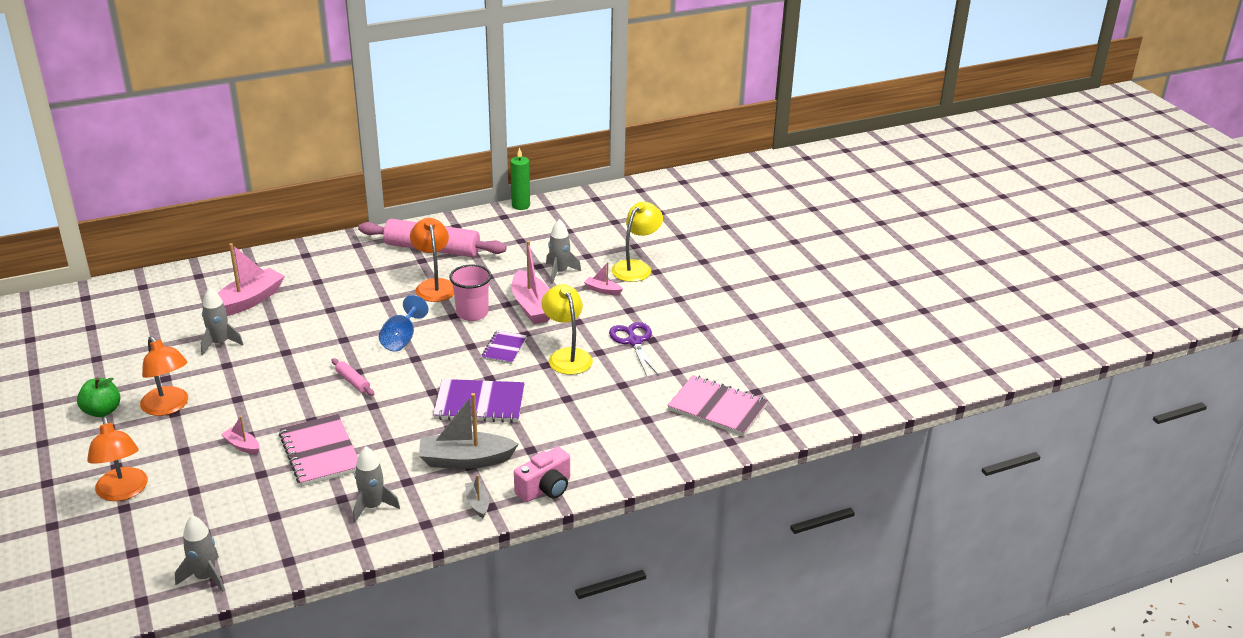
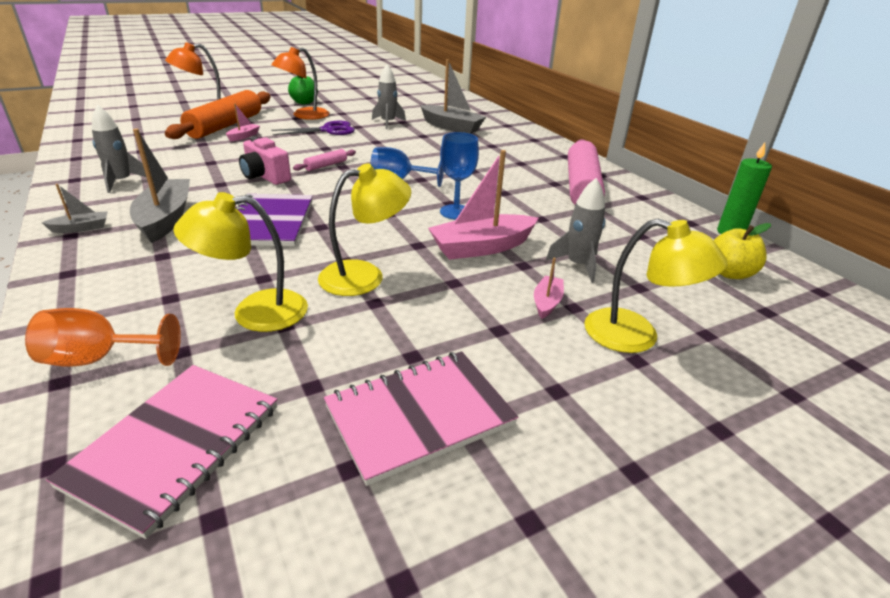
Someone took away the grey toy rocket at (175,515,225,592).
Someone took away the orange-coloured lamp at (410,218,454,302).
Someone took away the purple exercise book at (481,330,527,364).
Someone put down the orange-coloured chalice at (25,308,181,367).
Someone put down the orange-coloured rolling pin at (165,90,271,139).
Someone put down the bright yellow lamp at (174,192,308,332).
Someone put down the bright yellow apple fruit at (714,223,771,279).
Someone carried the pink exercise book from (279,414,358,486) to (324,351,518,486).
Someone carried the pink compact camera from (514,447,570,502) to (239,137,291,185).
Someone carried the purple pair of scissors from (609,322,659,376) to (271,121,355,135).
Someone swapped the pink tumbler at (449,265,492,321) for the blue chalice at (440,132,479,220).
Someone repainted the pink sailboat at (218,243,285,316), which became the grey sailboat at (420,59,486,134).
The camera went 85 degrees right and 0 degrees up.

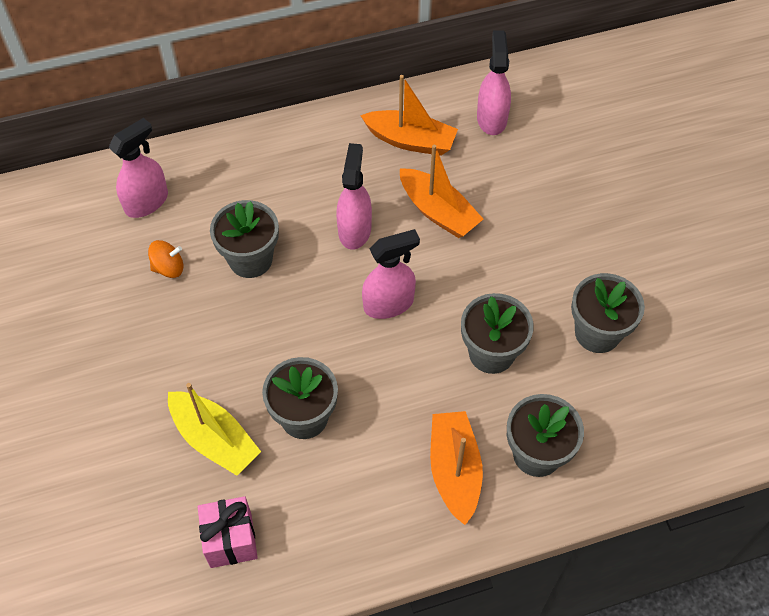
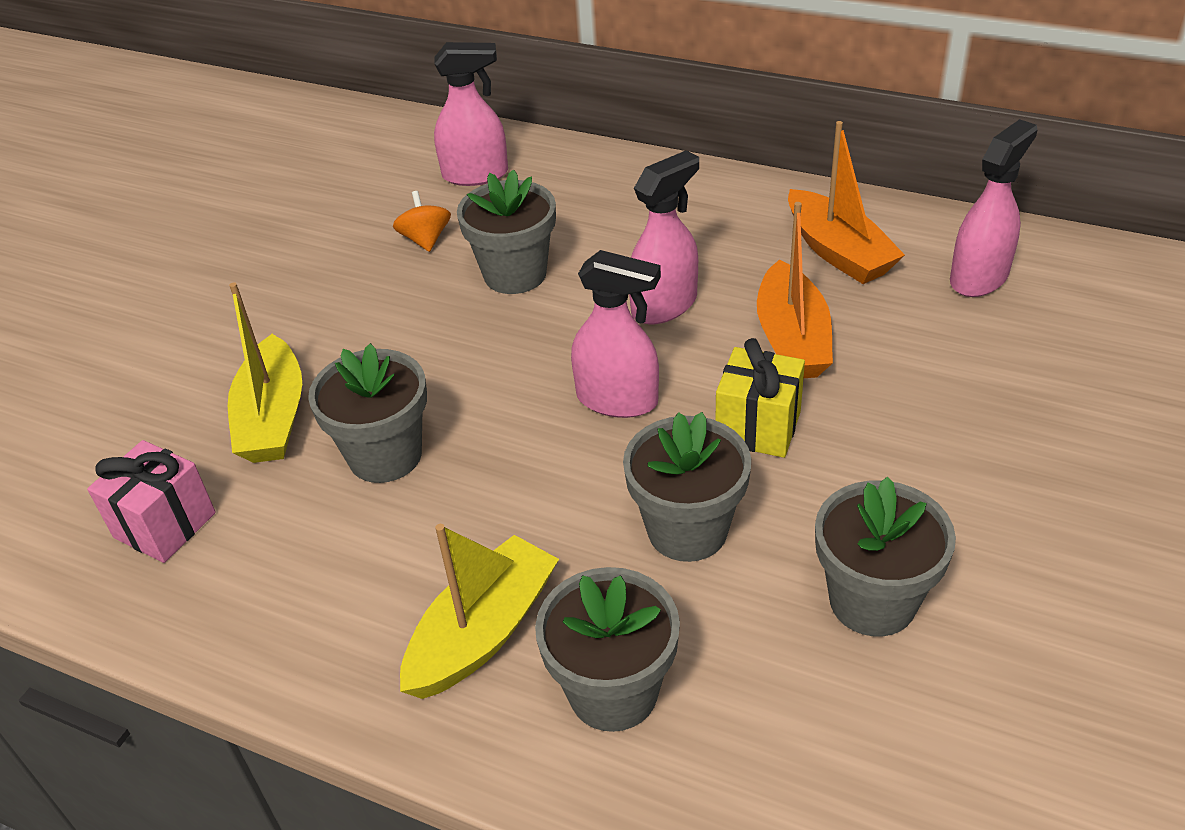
Someone put down the bright yellow wrapped gift at (716,338,805,458).
Someone repainted the orange-coloured sailboat at (430,411,483,525), which became the bright yellow sailboat at (400,524,559,699).
Someone rotated the orange-coloured whirligig at (148,240,183,278) by 135 degrees counterclockwise.
The camera went 45 degrees right and 15 degrees down.

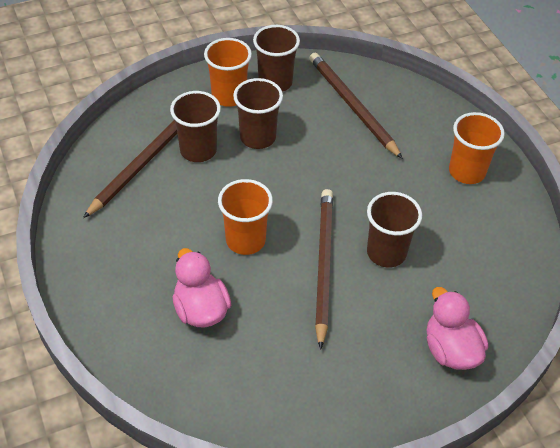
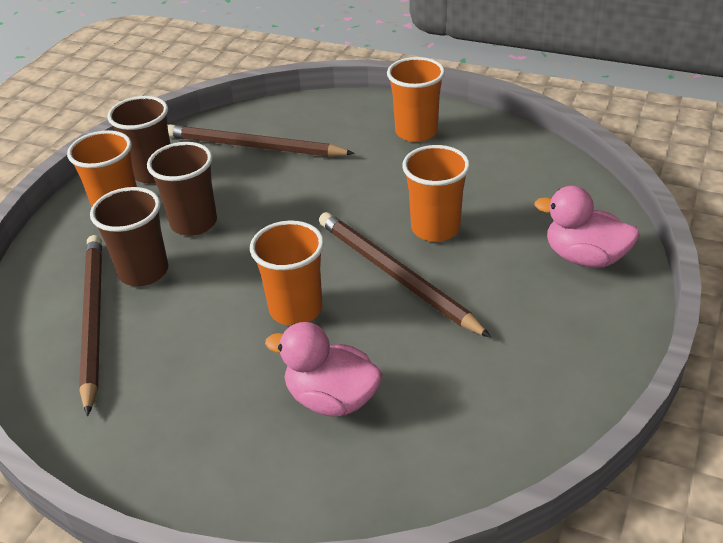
Someone repainted the dark brown tumbler at (367,192,422,268), which became the orange-coloured tumbler at (402,145,470,242).
The camera went 40 degrees left and 10 degrees down.

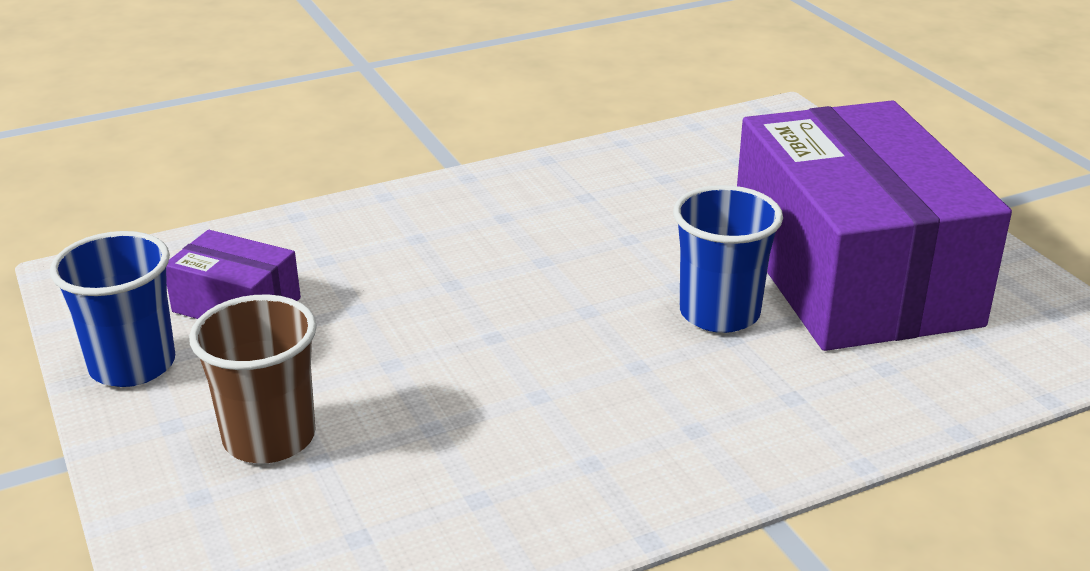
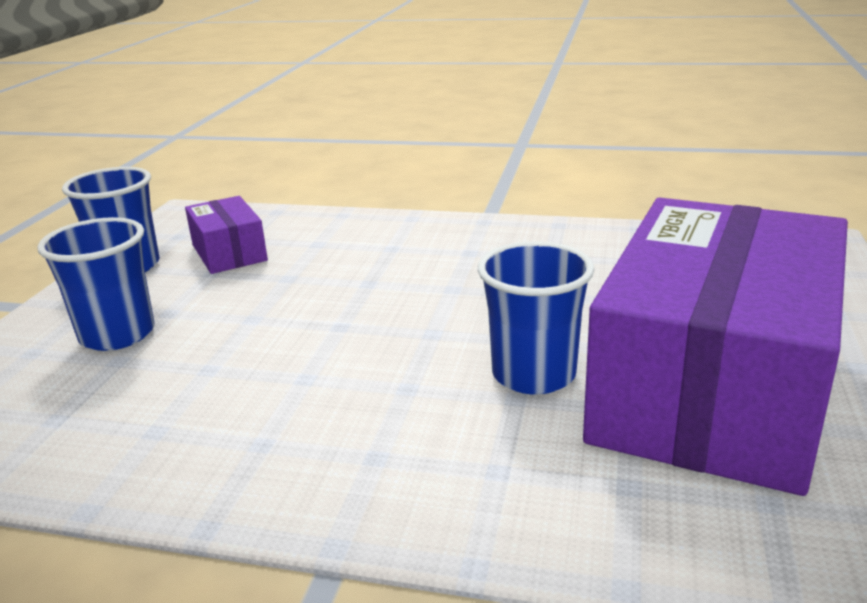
Someone repainted the dark brown tumbler at (189,294,317,463), which became the blue tumbler at (37,217,155,351).
The camera went 40 degrees right and 5 degrees down.

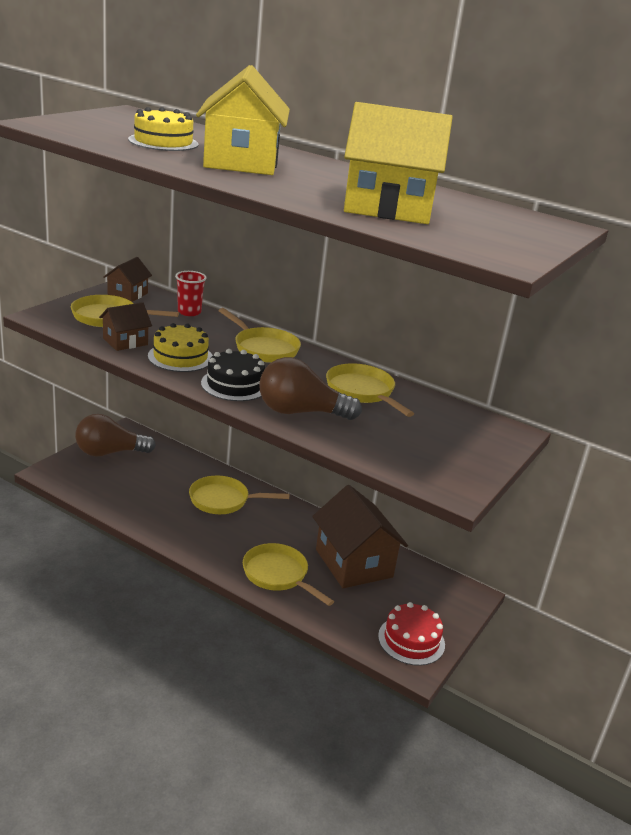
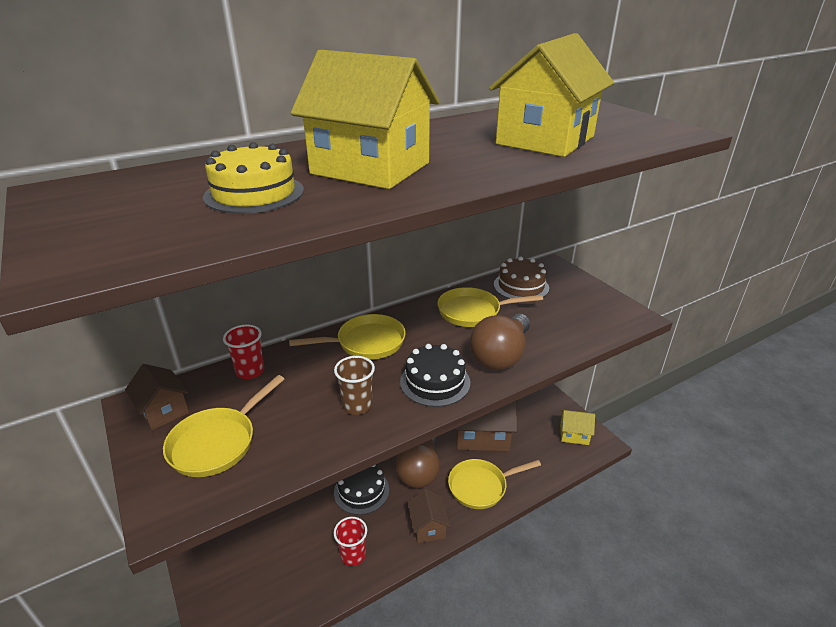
Someone put down the red tumbler at (334,517,367,566).
Someone put down the dark brown layer cake at (494,257,549,299).
Someone carried the dark brown bulb from (75,414,156,457) to (396,437,440,488).
Someone carried the dark brown toy house from (99,302,152,351) to (408,489,450,543).
Someone swapped the bright yellow layer cake at (148,323,213,372) for the dark brown tumbler at (334,356,375,415).
Someone swapped the bright yellow frying pan at (189,476,289,514) for the ebony layer cake at (334,465,389,515).
Someone swapped the red layer cake at (378,602,445,666) for the bright yellow toy house at (560,410,595,445).
The camera went 60 degrees left and 5 degrees up.

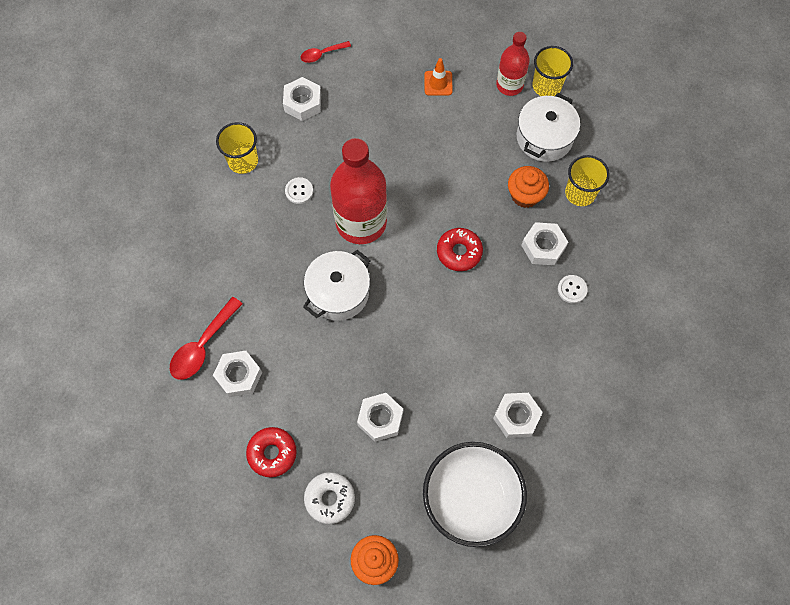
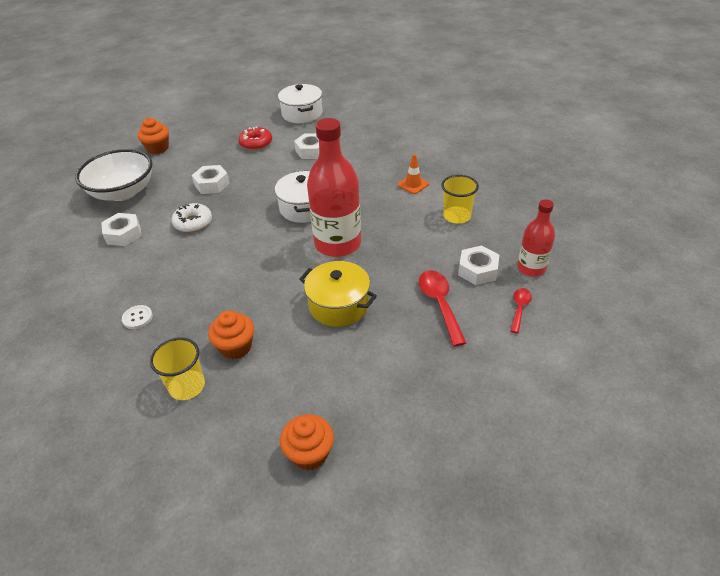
Someone took away the pure white sewing button at (285,177,313,204).
Someone took away the red glazed donut at (437,228,483,271).
Someone took away the pure white hex nut at (521,222,568,265).
Someone put down the bright yellow pot at (299,261,377,327).
Someone carried the red teaspoon from (170,297,242,380) to (419,270,466,346).
Someone carried the pure white glazed donut from (304,472,355,524) to (172,203,212,233).
Someone carried the orange-coloured safety cone from (424,58,453,95) to (398,154,429,194).
Someone carried the red flask from (496,32,530,96) to (517,199,555,277).
Someone carried the pure white pot from (517,93,580,162) to (278,84,322,123).
Someone swapped the bright yellow tumbler at (533,46,573,96) for the orange-coloured fairy cake at (280,414,334,470).
The camera went 135 degrees right and 25 degrees down.

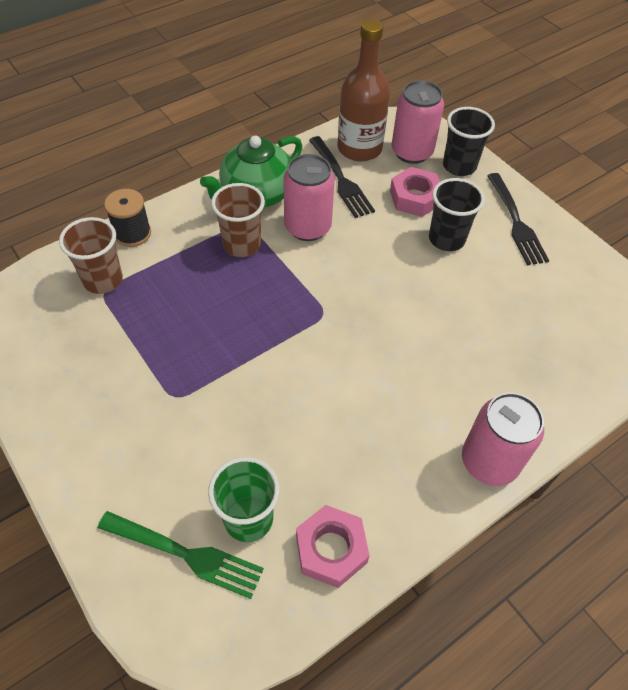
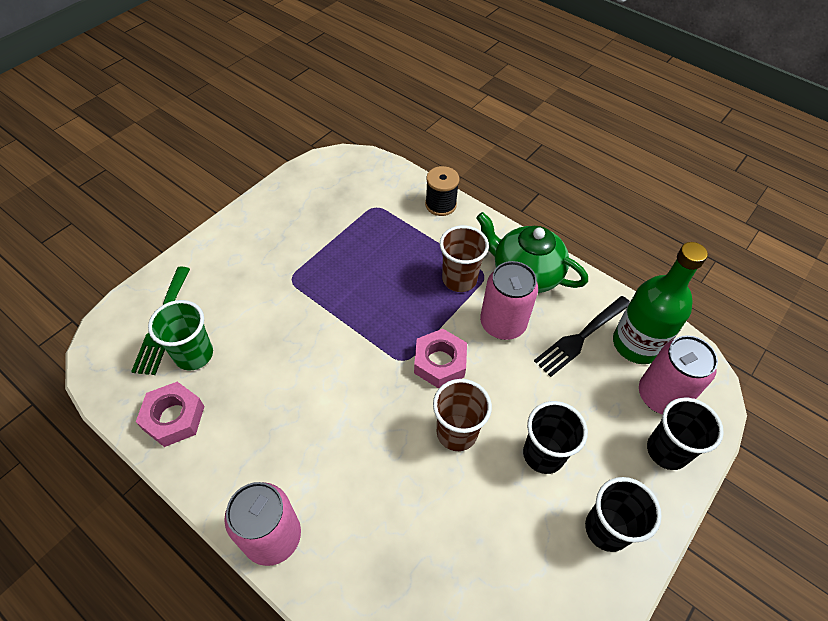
Someone carried the dark brown tumbler from (59,217,123,294) to (433,379,492,451).
Someone carried the pink hex nut from (390,167,440,217) to (414,329,467,388).
Someone swapped the ebony fork at (487,173,549,265) for the ebony tumbler at (585,477,662,552).
Someone repainted the dark brown flask at (338,19,390,161), which became the green flask at (613,242,708,364).
The camera went 75 degrees right and 0 degrees up.

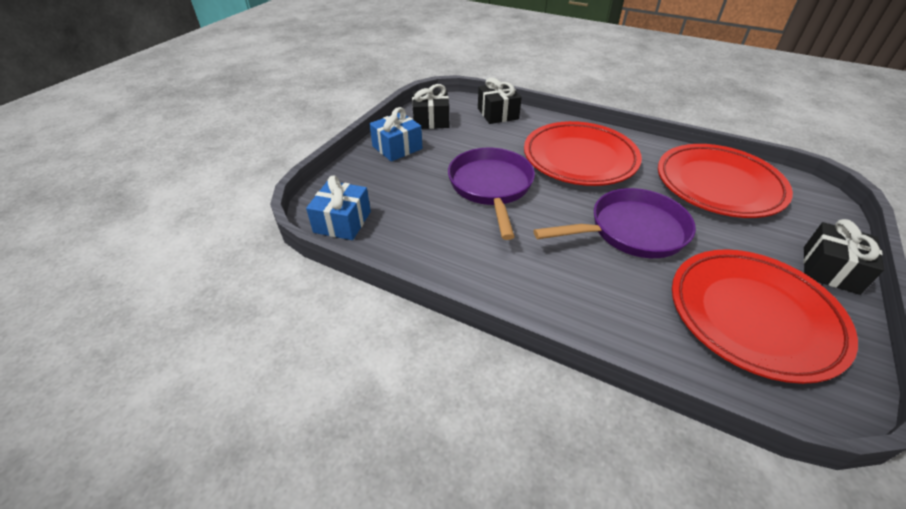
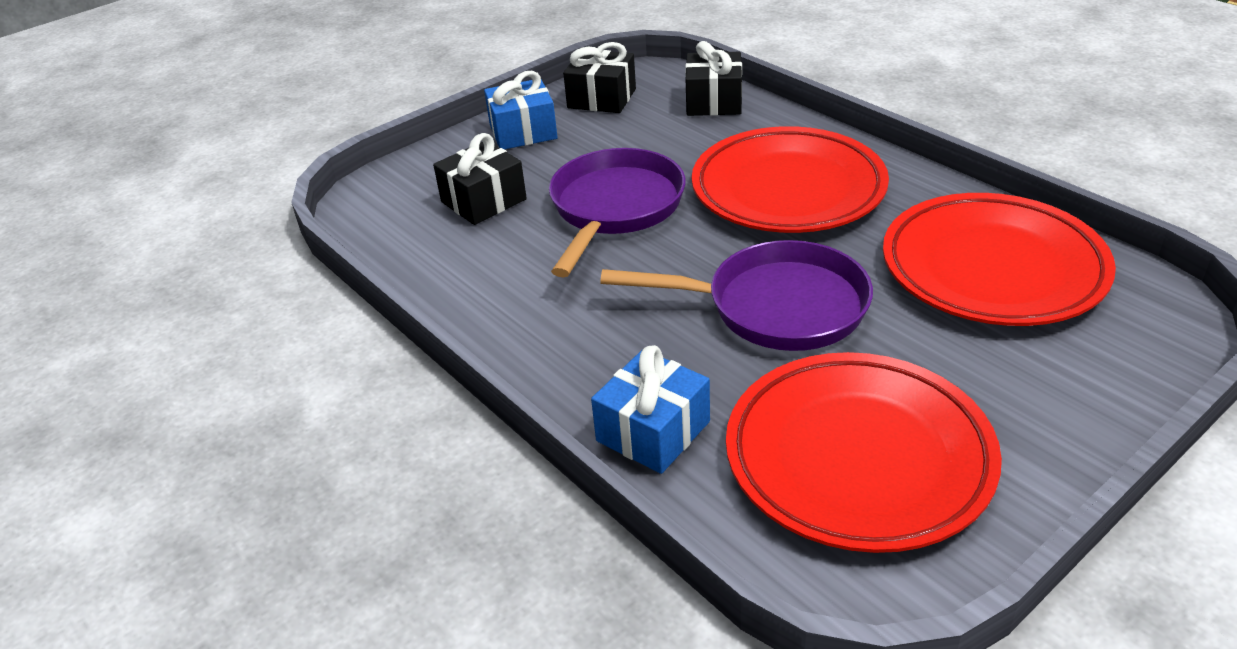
Someone carried the blue wrapped gift from (306,176,371,240) to (591,345,710,474).
Someone carried the ebony wrapped gift from (803,219,884,295) to (433,133,527,225).
The camera went 25 degrees right and 5 degrees down.

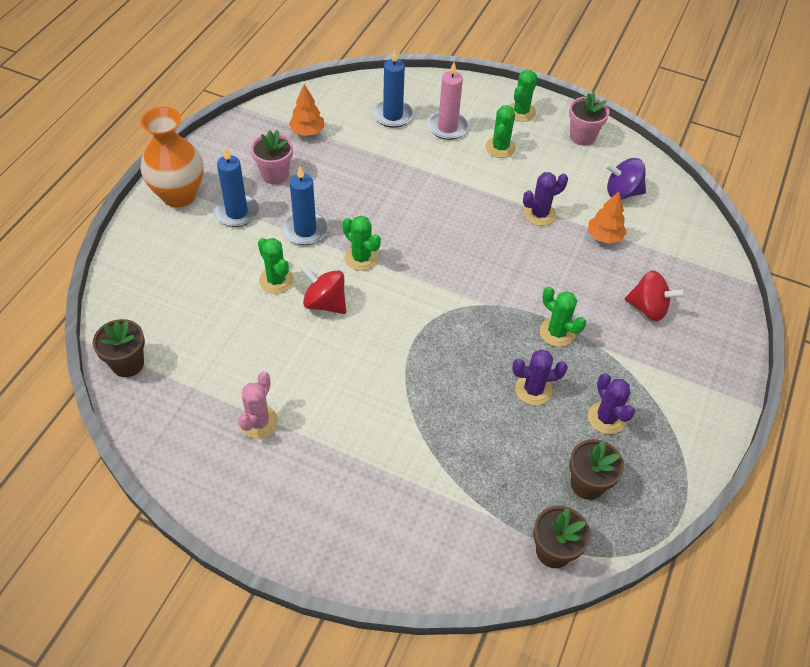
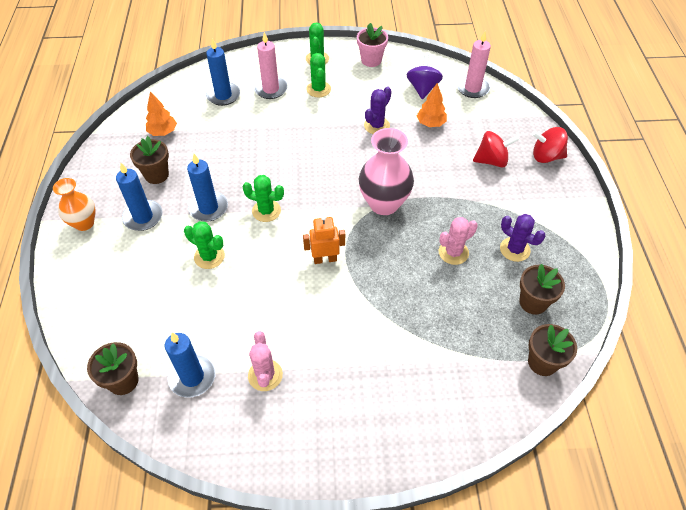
Someone took away the green prickly plant at (540,287,586,347).
Someone put down the blue pillar candle at (165,333,216,398).
Someone put down the orange-coloured robot at (303,215,345,264).
Someone put down the pink vase at (359,128,414,215).
Someone put down the pink pillar candle at (457,32,491,98).
Someone carried the red whirligig from (301,265,346,314) to (532,127,568,163).
Someone repainted the pink plant pot at (251,130,293,184), which became the dark brown plant pot at (130,136,169,184).
Someone repainted the purple prickly plant at (512,349,568,405), which became the pink prickly plant at (439,217,478,265).
Someone rotated the purple whirligig at (605,158,646,200) by 120 degrees clockwise.
Someone scaled the orange-coloured vase at (140,107,204,208) by 0.63.
The camera went 25 degrees left and 0 degrees up.

